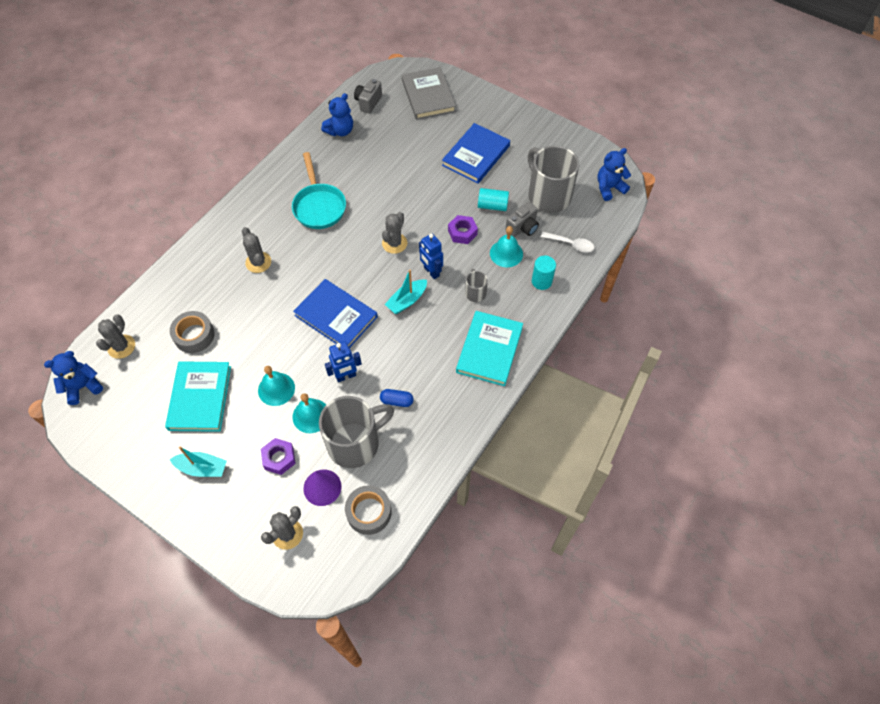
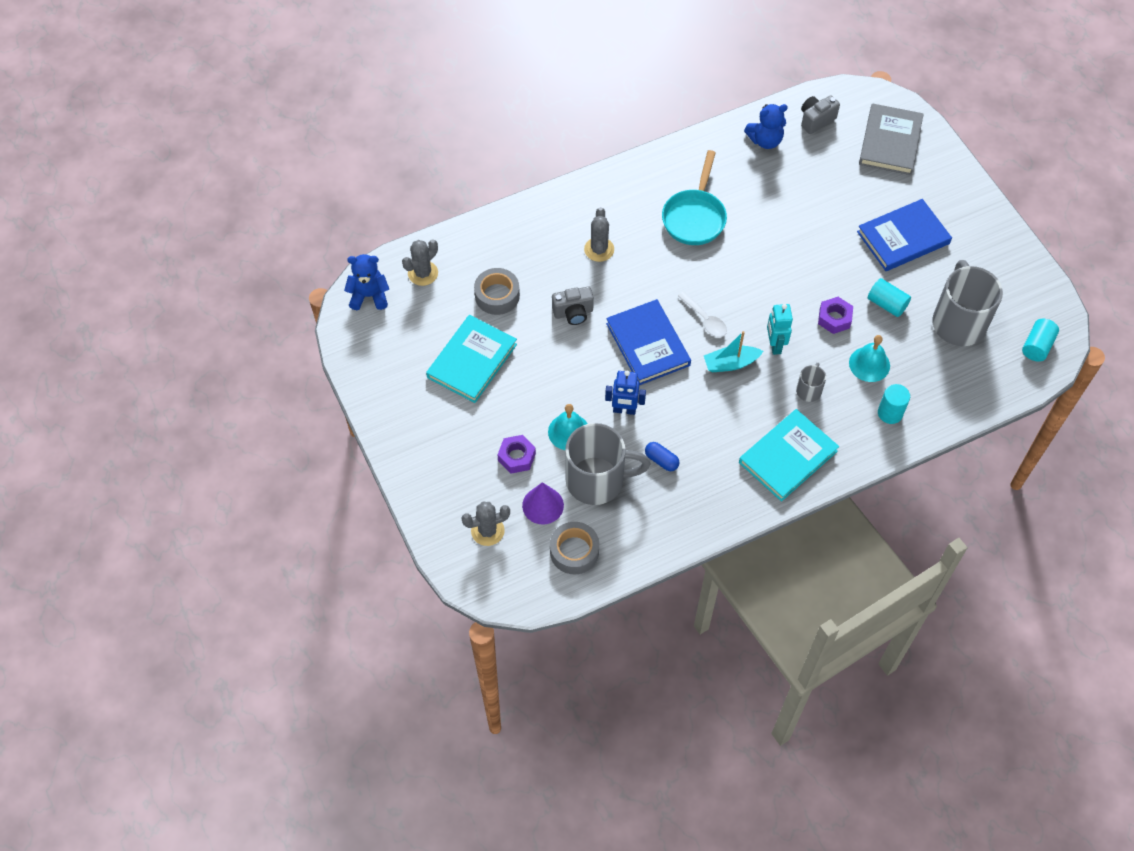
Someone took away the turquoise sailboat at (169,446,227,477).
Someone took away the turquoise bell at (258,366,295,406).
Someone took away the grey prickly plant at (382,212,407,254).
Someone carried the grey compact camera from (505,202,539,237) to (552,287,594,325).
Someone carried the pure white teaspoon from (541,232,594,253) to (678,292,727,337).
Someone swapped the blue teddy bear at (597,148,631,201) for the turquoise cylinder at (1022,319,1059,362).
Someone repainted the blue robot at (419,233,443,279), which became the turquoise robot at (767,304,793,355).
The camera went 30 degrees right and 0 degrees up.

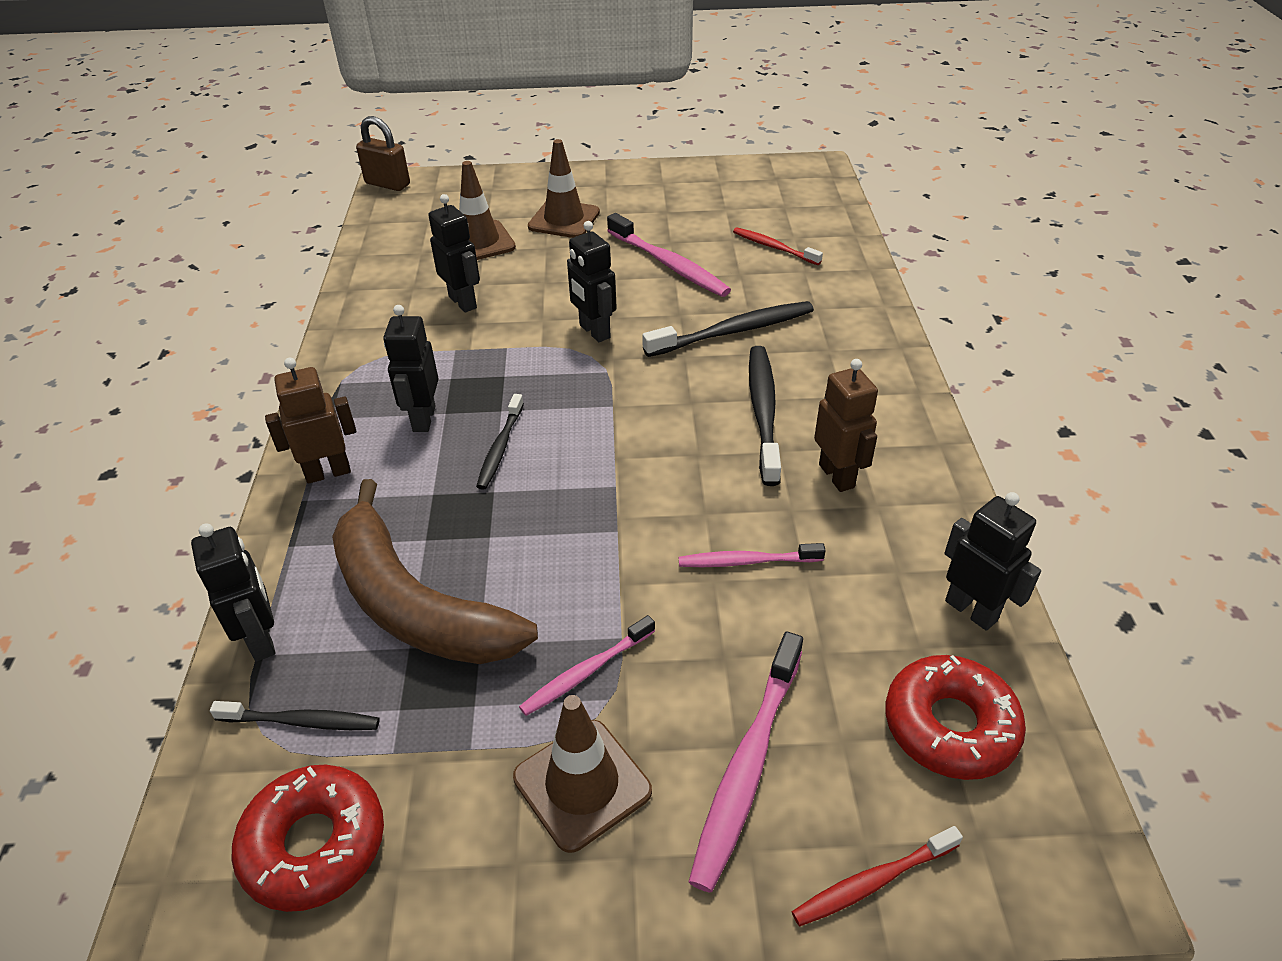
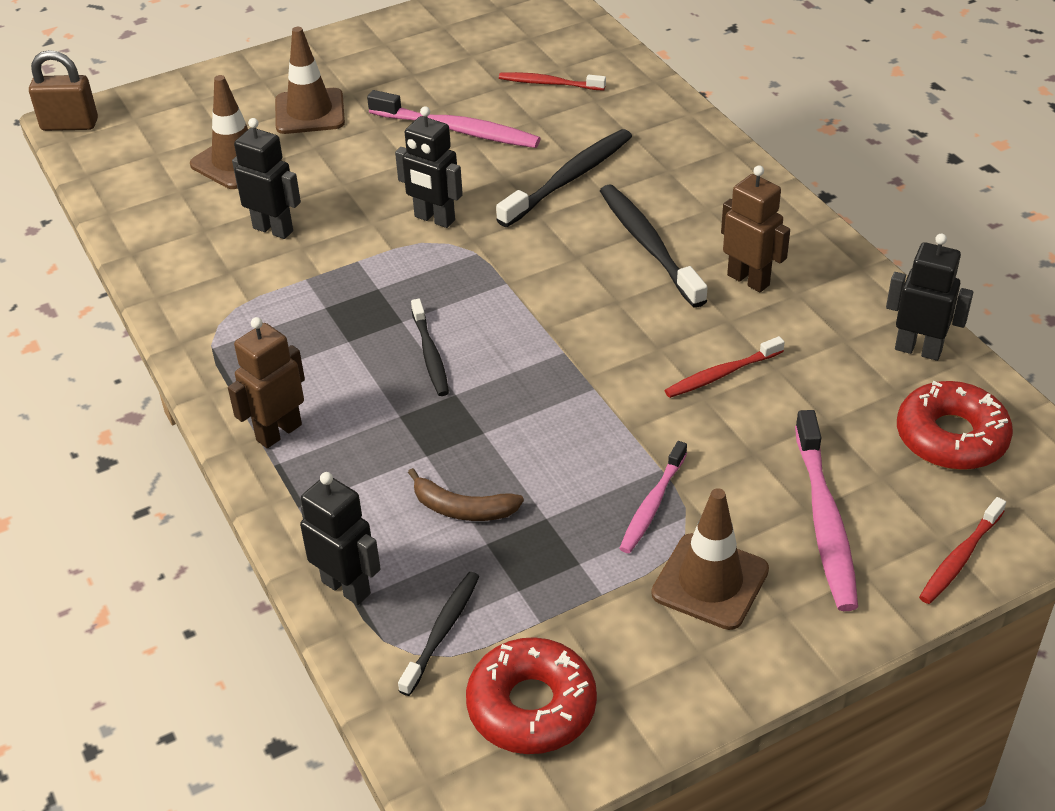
Someone took away the ebony robot at (383,305,439,432).
Someone repainted the pink toothbrush at (678,543,826,567), which became the red toothbrush at (664,336,785,398).
Someone rotated the ebony toothbrush at (210,701,380,730) by 45 degrees counterclockwise.
Someone scaled the dark brown toy banana at (332,479,538,664) by 0.43.
The camera went 25 degrees left and 0 degrees up.

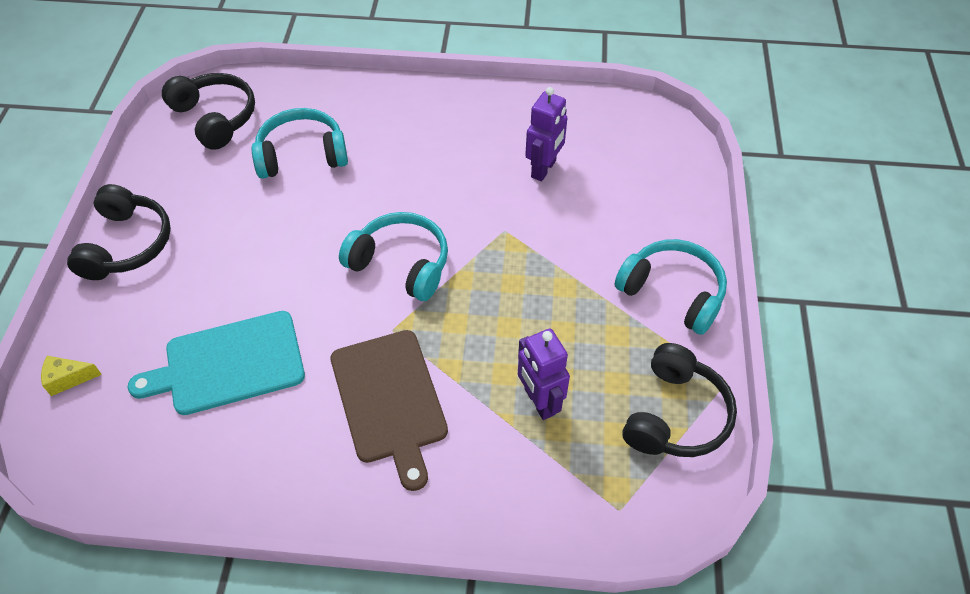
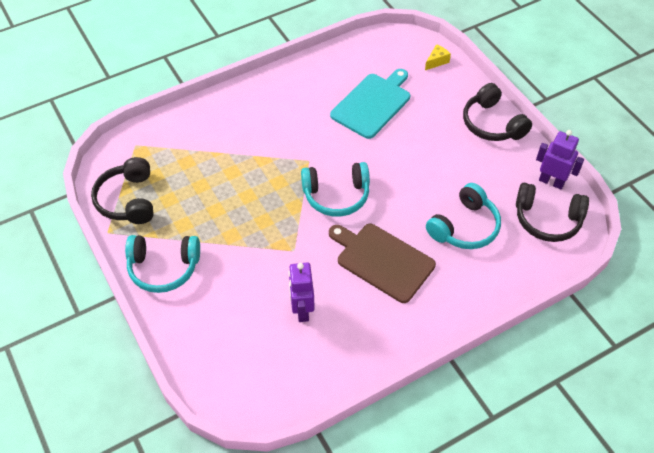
Someone carried the dark brown chopping board from (331,330,448,491) to (329,224,436,303).
Someone carried the purple robot from (518,329,570,420) to (536,130,584,189).
The camera went 145 degrees right and 0 degrees up.

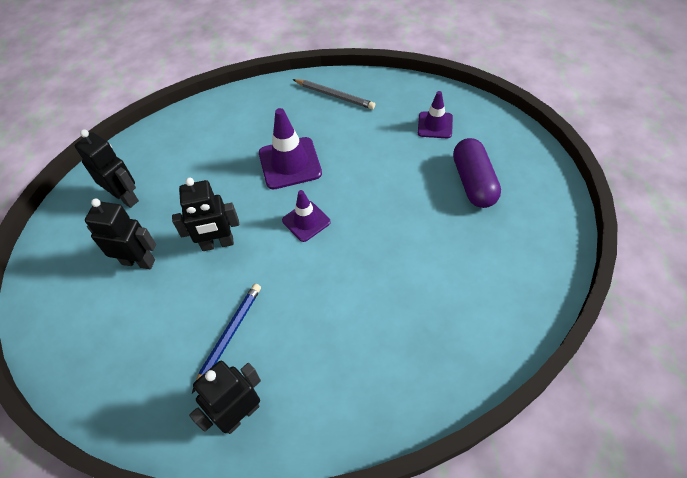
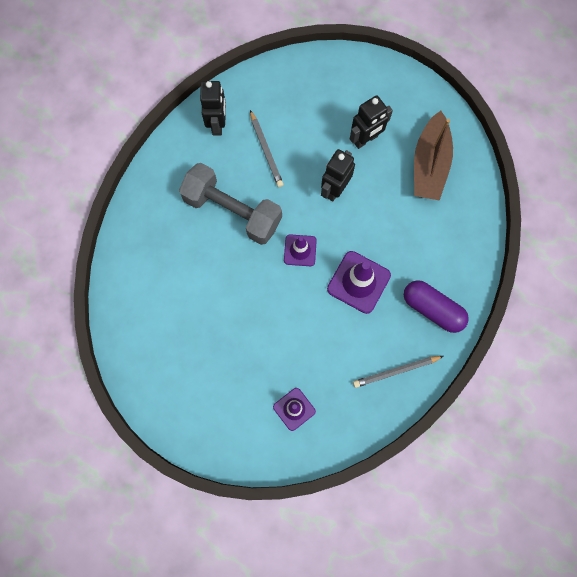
Someone put down the grey hand weight at (179,163,282,245).
Someone carried the purple pill shape from (453,138,501,208) to (404,280,469,333).
Someone swapped the ebony robot at (75,130,139,208) for the dark brown sailboat at (414,111,453,201).
Someone repainted the blue lead pencil at (192,284,261,394), which became the grey lead pencil at (250,110,284,187).
The camera went 130 degrees right and 20 degrees up.

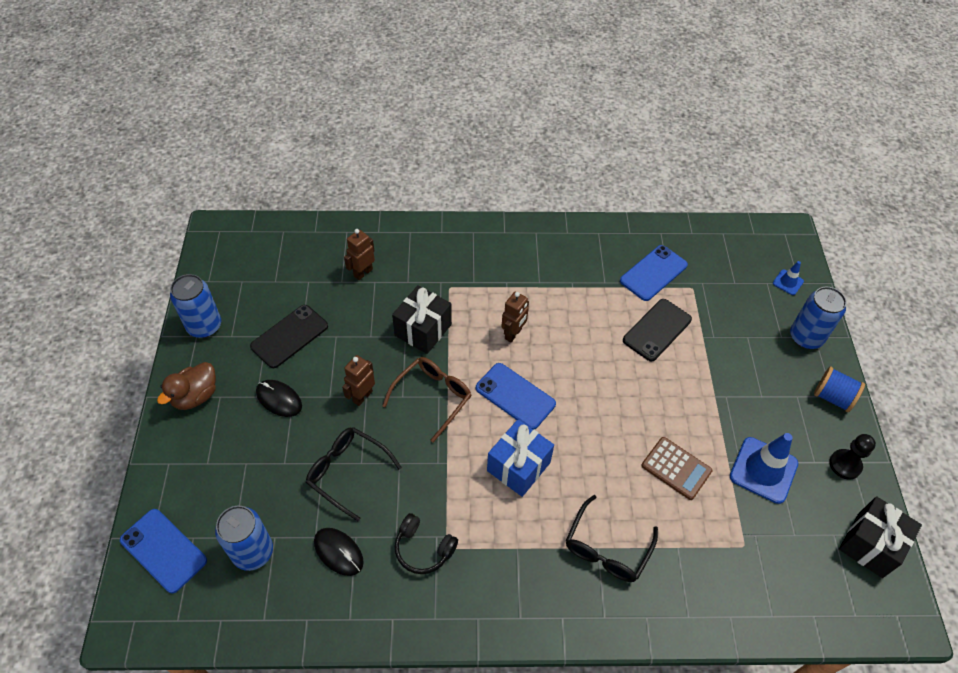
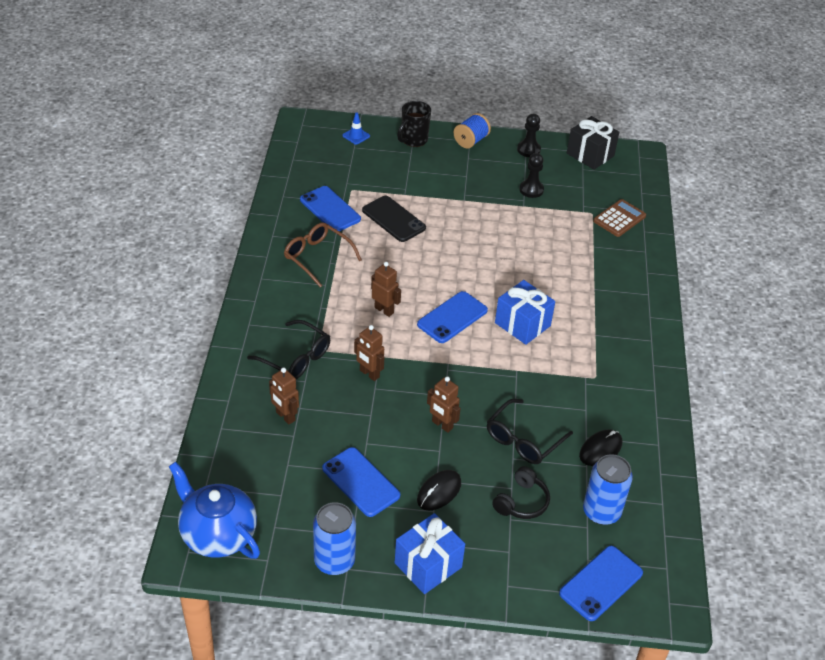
Someone put down the blue china teapot at (169,462,260,559).
Someone carried the dark brown spectacles from (382,357,471,443) to (284,222,362,287).
Someone carried the ebony headphones from (395,513,458,574) to (492,466,550,519).
Someone carried the ebony spectacles from (566,495,658,582) to (247,320,330,379).
Someone carried the dark brown pocket calculator from (642,437,712,500) to (593,199,646,237).
Someone swapped the dark brown rubber duck at (157,362,216,410) for the blue wrapped gift at (395,513,465,594).
Someone swapped the ebony wrapped gift at (392,285,452,354) for the dark brown robot at (354,325,385,381).
Someone swapped the blue safety cone at (730,433,798,504) for the ebony pawn at (519,153,544,198).
Someone swapped the blue tin at (790,287,847,349) for the ebony mug at (397,101,431,147).
Someone repainted the ebony mobile phone at (250,305,328,368), which became the blue mobile phone at (322,447,400,517).
The camera went 85 degrees left and 10 degrees down.

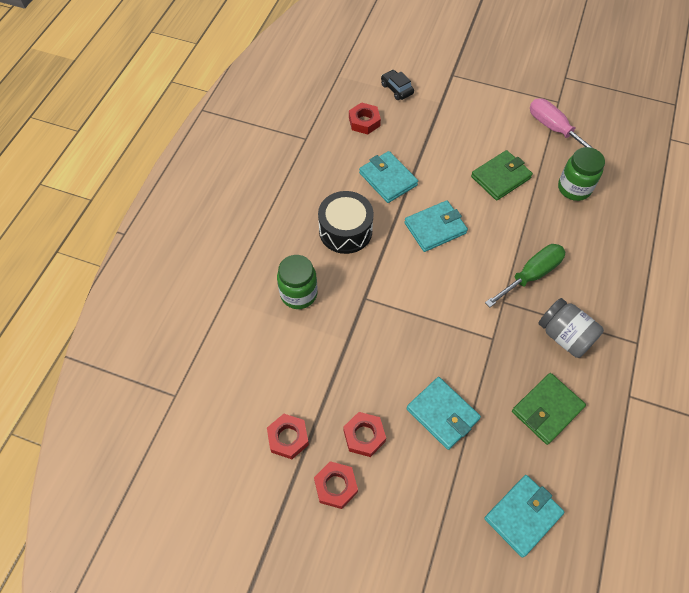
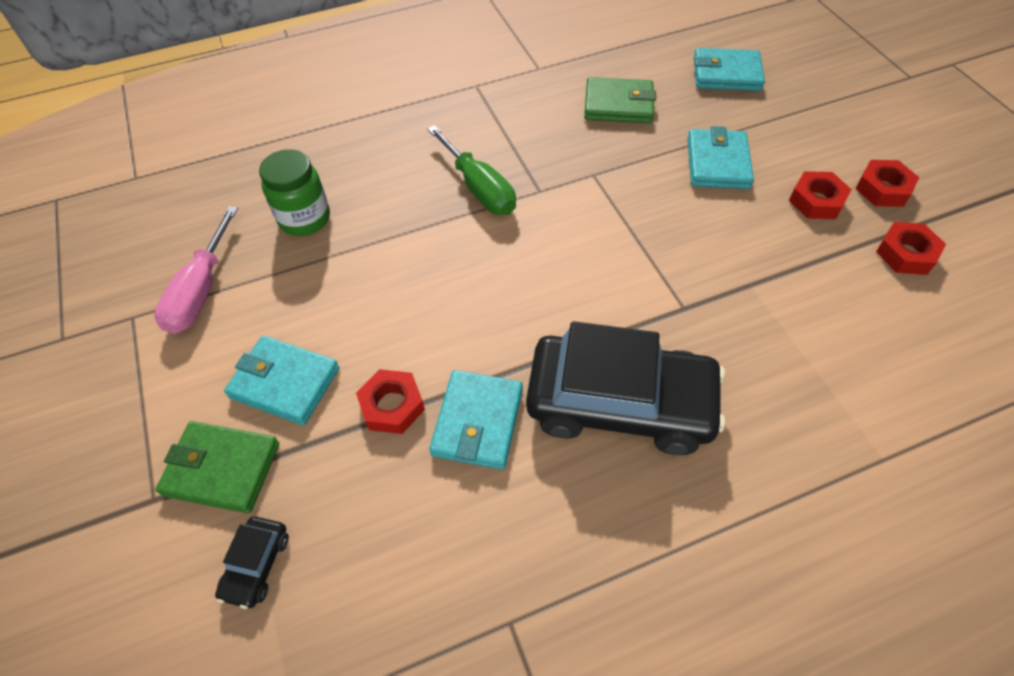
Someone took away the green jam jar at (277,255,317,309).
Someone took away the grey jam jar at (538,298,604,358).
Someone carried the red hex nut from (349,102,381,134) to (356,369,425,434).
Someone carried the turquoise card wallet from (404,200,468,252) to (224,336,339,425).
Someone carried the green card wallet from (471,150,533,201) to (155,421,279,513).
Someone swapped the ebony snare drum at (318,191,374,254) for the ebony car at (526,321,725,455).
Someone rotated the green flat screwdriver at (485,244,565,307) by 135 degrees counterclockwise.
The camera went 130 degrees left and 5 degrees down.

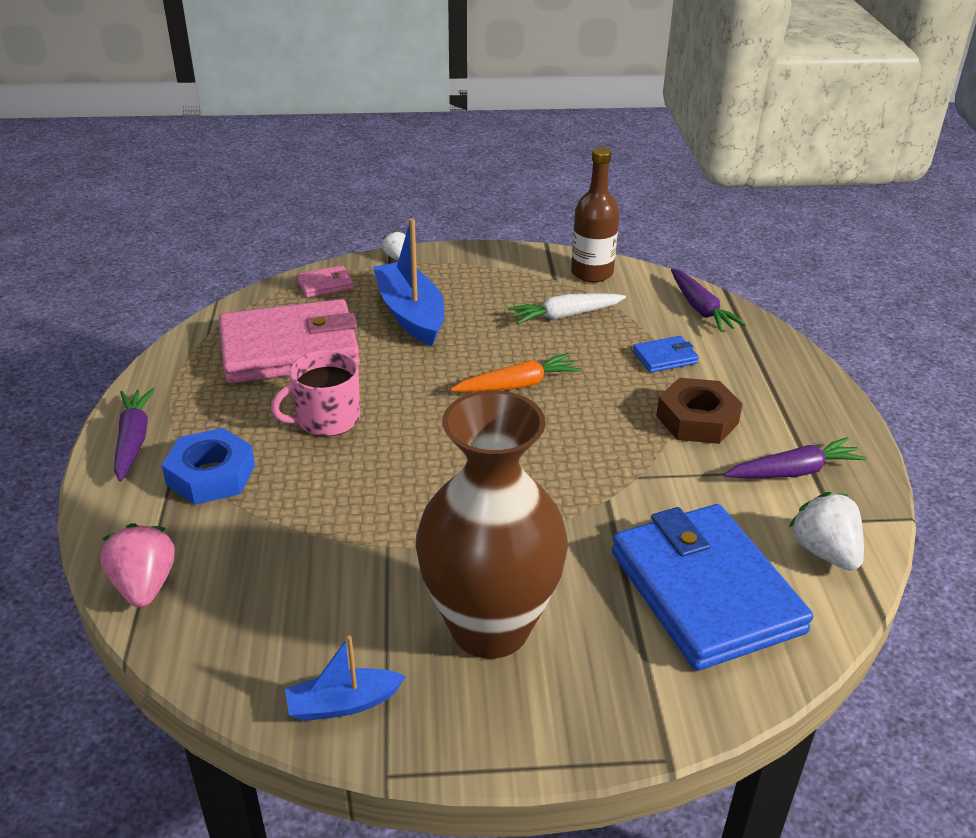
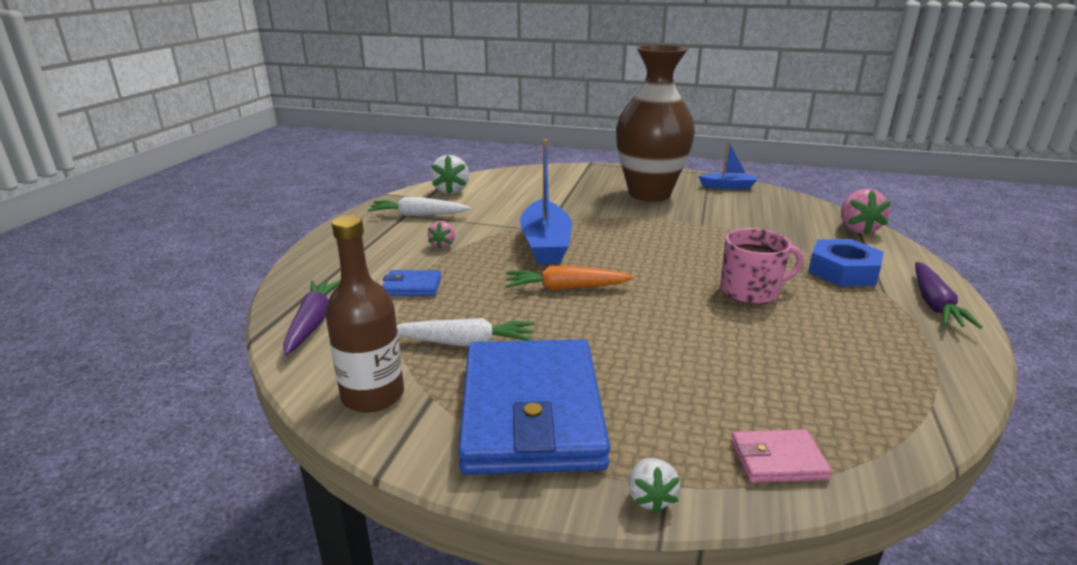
Someone took away the pink card wallet at (219,299,360,383).
Someone carried the blue sailboat from (373,218,444,346) to (520,139,572,264).
Someone carried the blue card wallet from (612,504,813,671) to (458,339,610,475).
Someone swapped the dark brown hex nut at (656,378,743,444) for the pink toy strawberry at (427,221,455,249).
Someone repainted the purple toy carrot at (724,437,867,478), which became the pure white toy carrot at (368,197,471,216).
The camera went 160 degrees left and 10 degrees down.

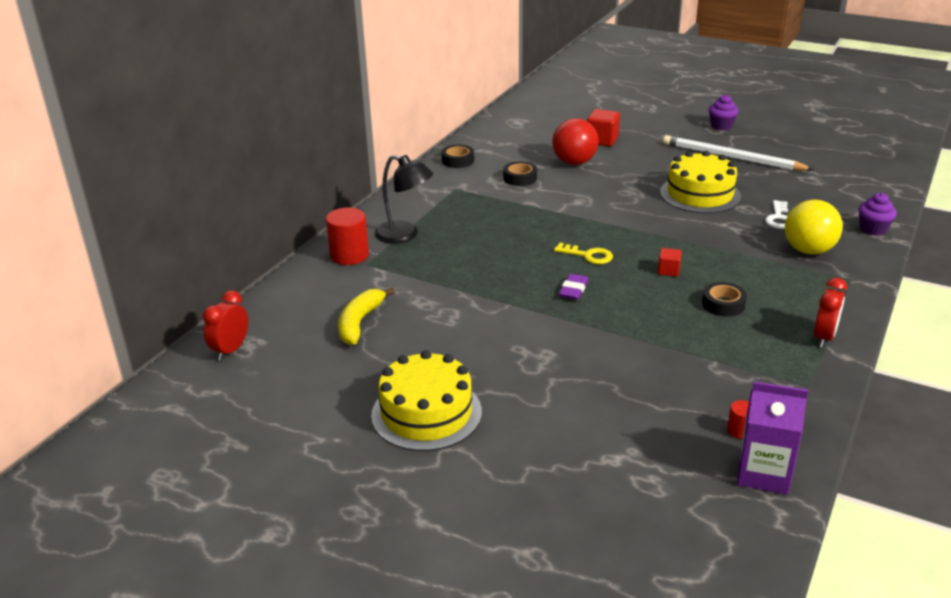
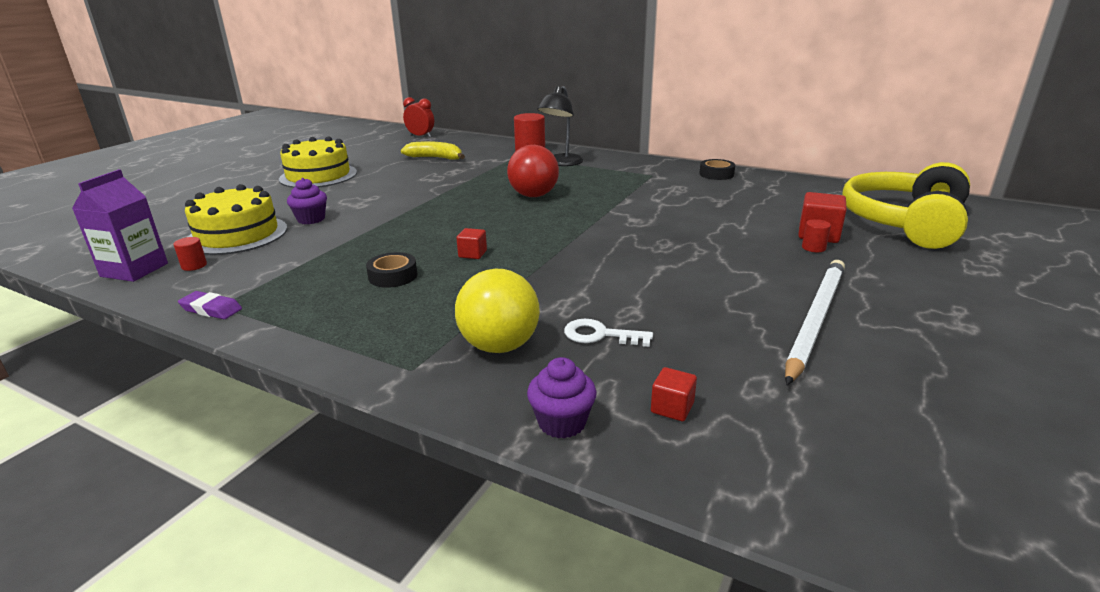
Someone took away the ebony roll of tape at (503,161,537,186).
Someone took away the bright yellow key at (554,242,613,264).
Someone took away the red bedside clock at (814,277,847,347).
Someone put down the red cube at (651,367,697,421).
Someone put down the red cylinder at (802,219,831,252).
Someone put down the bright yellow headphones at (842,162,970,249).
Someone carried the red sphere from (552,118,598,165) to (507,145,559,197).
Someone carried the purple eraser from (559,274,589,300) to (178,291,242,319).
Someone carried the bright yellow layer cake from (660,151,741,214) to (185,184,287,255).
Someone carried the purple fairy cake from (709,94,739,130) to (287,178,327,224).
The camera went 90 degrees right and 5 degrees down.

